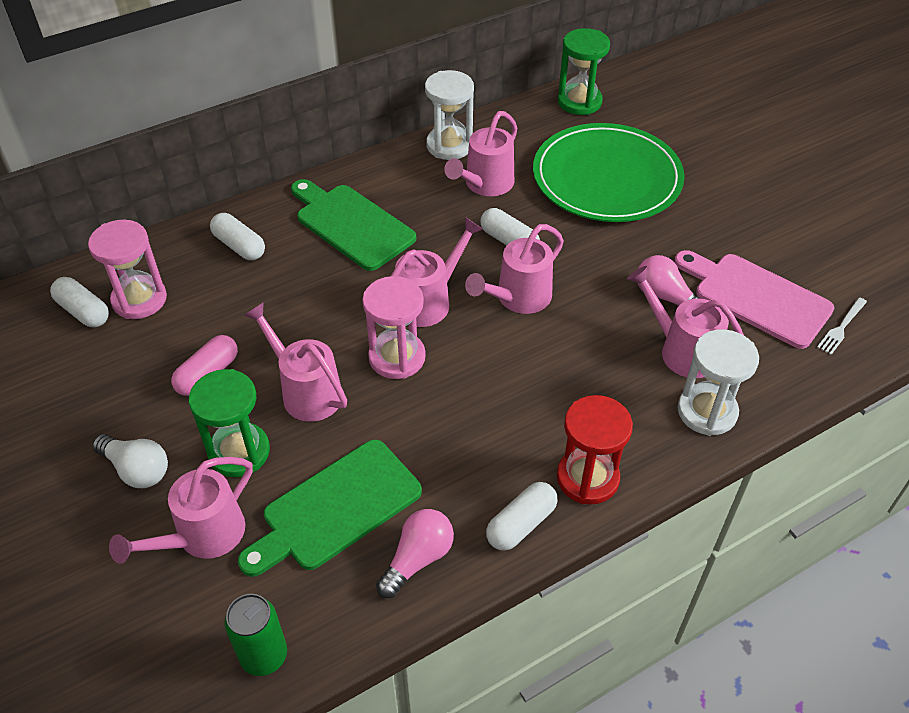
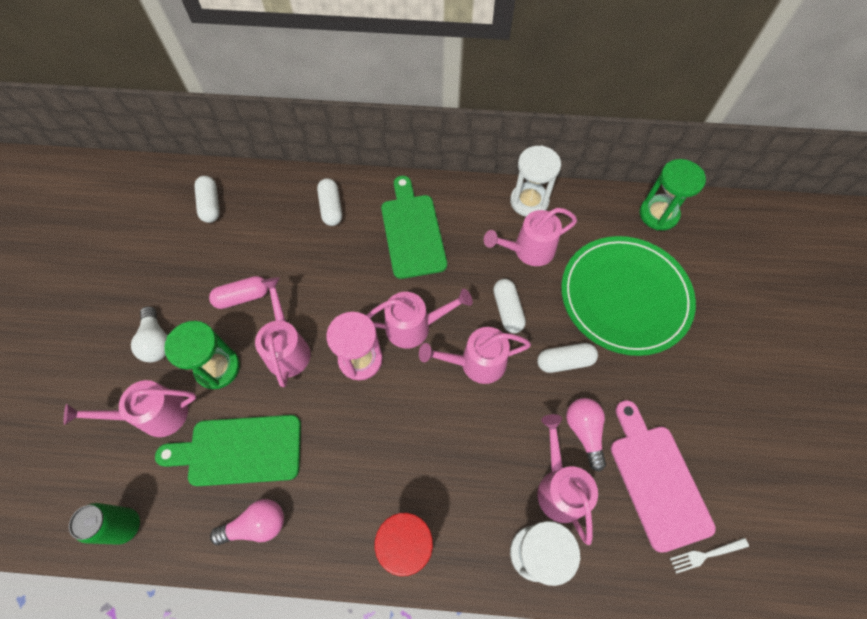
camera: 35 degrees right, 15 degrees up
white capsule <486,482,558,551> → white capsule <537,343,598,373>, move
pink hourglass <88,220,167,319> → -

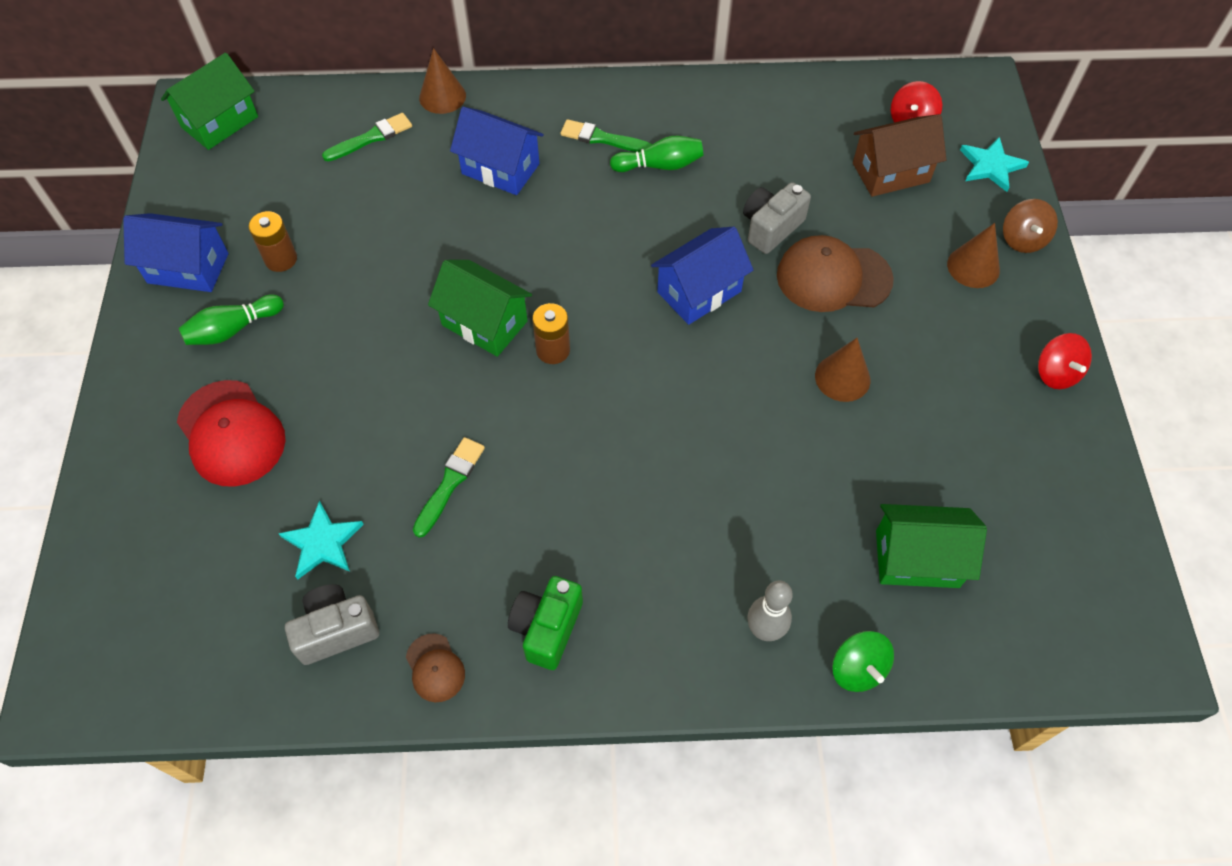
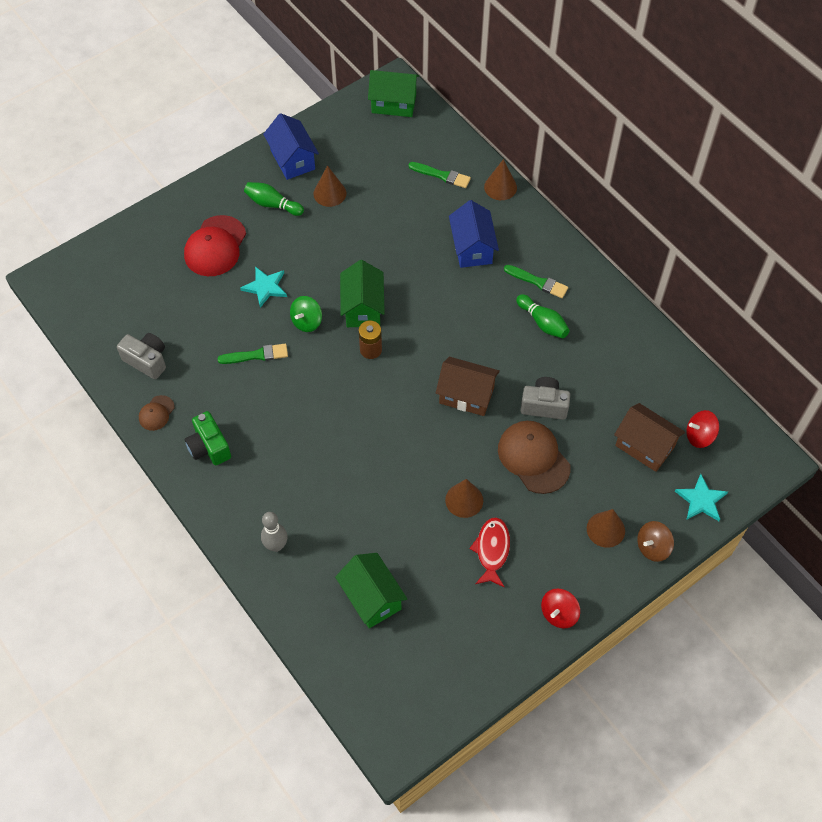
camera: 55 degrees right, 0 degrees up
green camera <508,576,583,670> → green camera <185,411,231,465>, 105 degrees counterclockwise
turquoise star <278,500,364,580> → turquoise star <240,266,287,308>, move
green spinning top <832,631,894,692> → green spinning top <290,296,322,332>, move
brown battery <249,211,297,272> → brown cone <313,165,346,207>
blue house <651,227,753,325> → brown house <436,357,500,416>
- → red fish <469,517,510,587>
green brush <560,119,652,152> → green brush <504,265,568,298>, 135 degrees clockwise

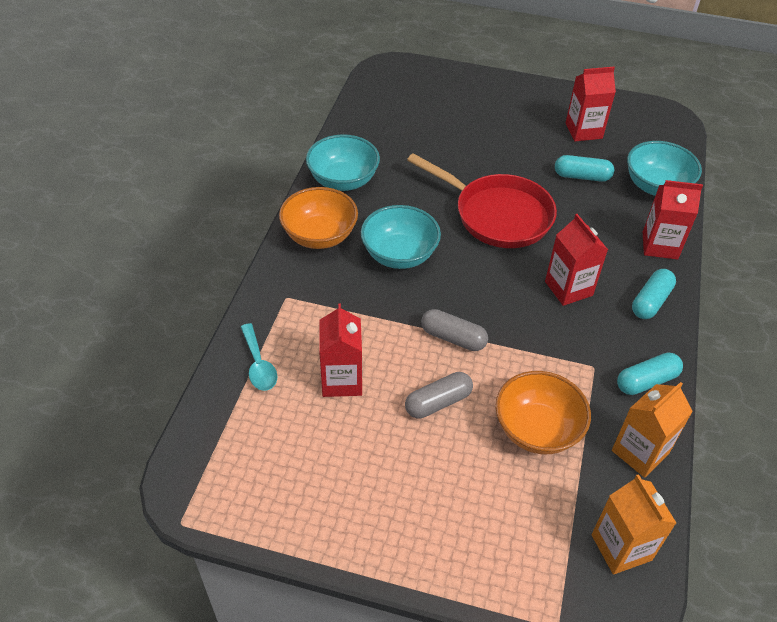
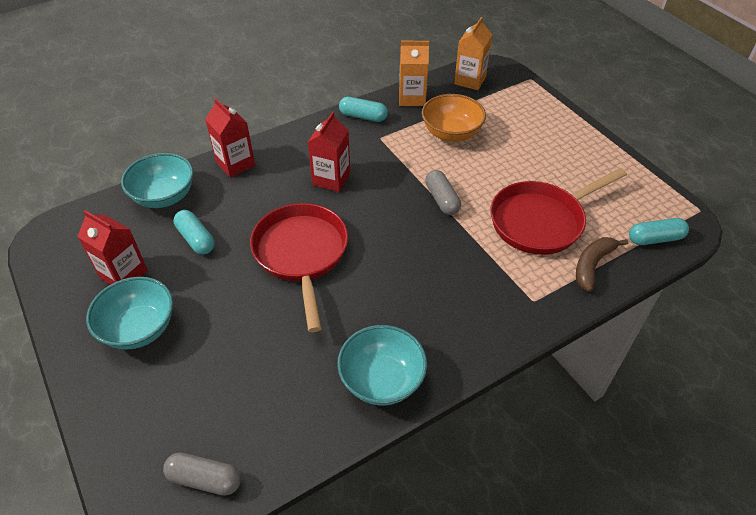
camera: 135 degrees left, 0 degrees up
turquoise bowl <361,205,441,269> → turquoise bowl <86,277,173,349>, move
grey capsule <405,372,473,419> → grey capsule <163,452,241,496>, move
red carton <319,303,362,397> → red pan <490,168,627,255>
turquoise spoon <241,323,277,391> → brown banana <576,237,628,292>
turquoise capsule <632,269,676,319> → turquoise capsule <629,218,689,245>, move
orange bowl <279,187,358,249> → -

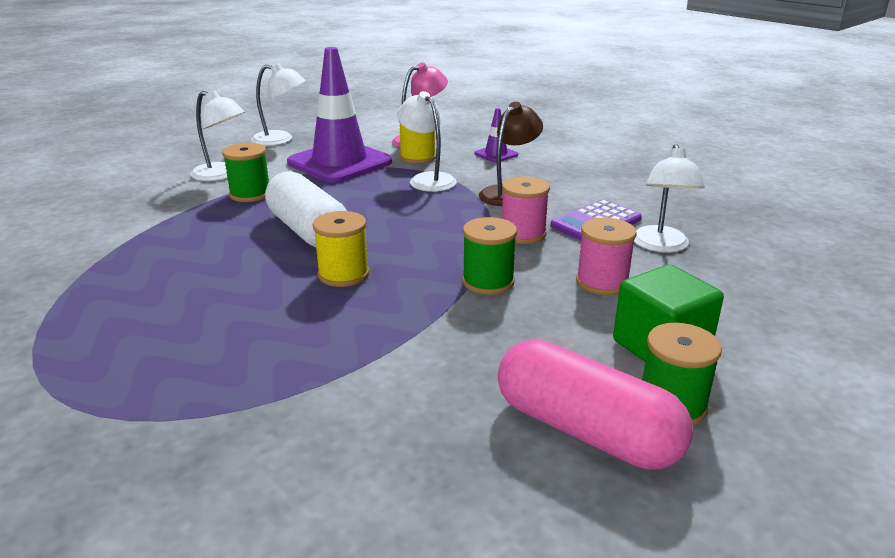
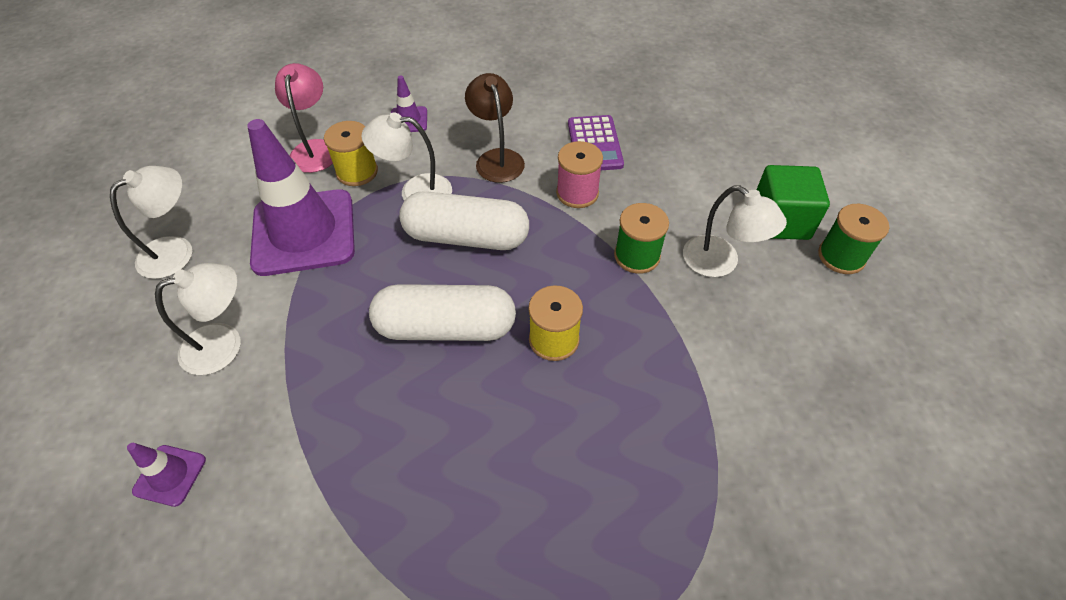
camera: 55 degrees left, 25 degrees up
- → purple traffic cone <127,443,206,507>
- → white capsule <399,191,529,250>
white lamp <634,144,705,252> → white lamp <683,185,787,277>, move
green spool <222,143,269,202> → -
pink capsule <498,340,693,470> → -
pink spool <576,218,637,295> → -

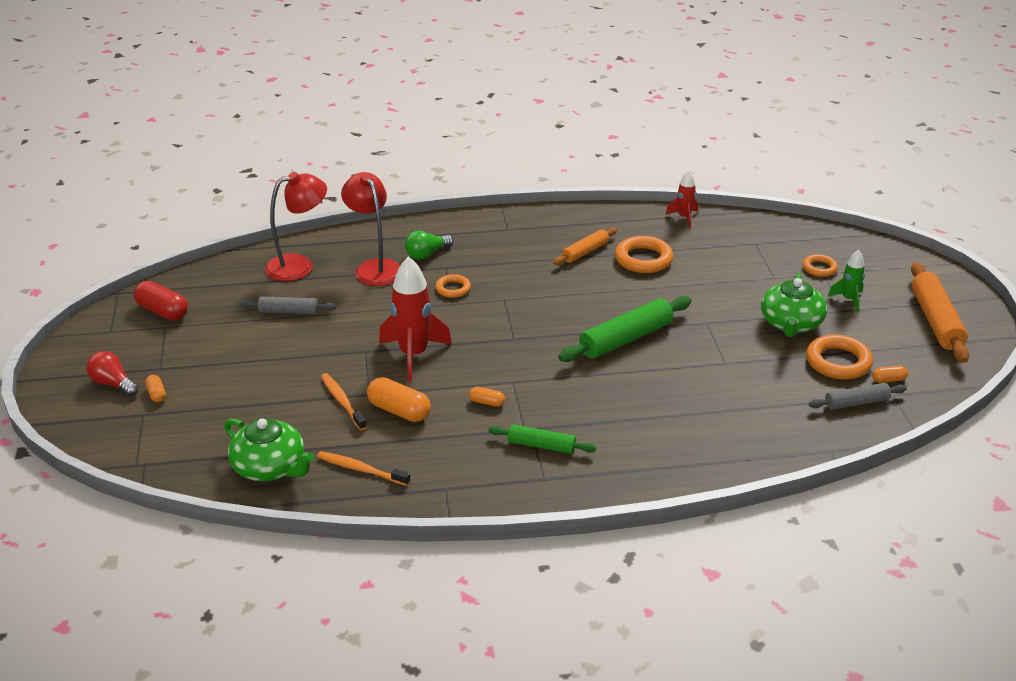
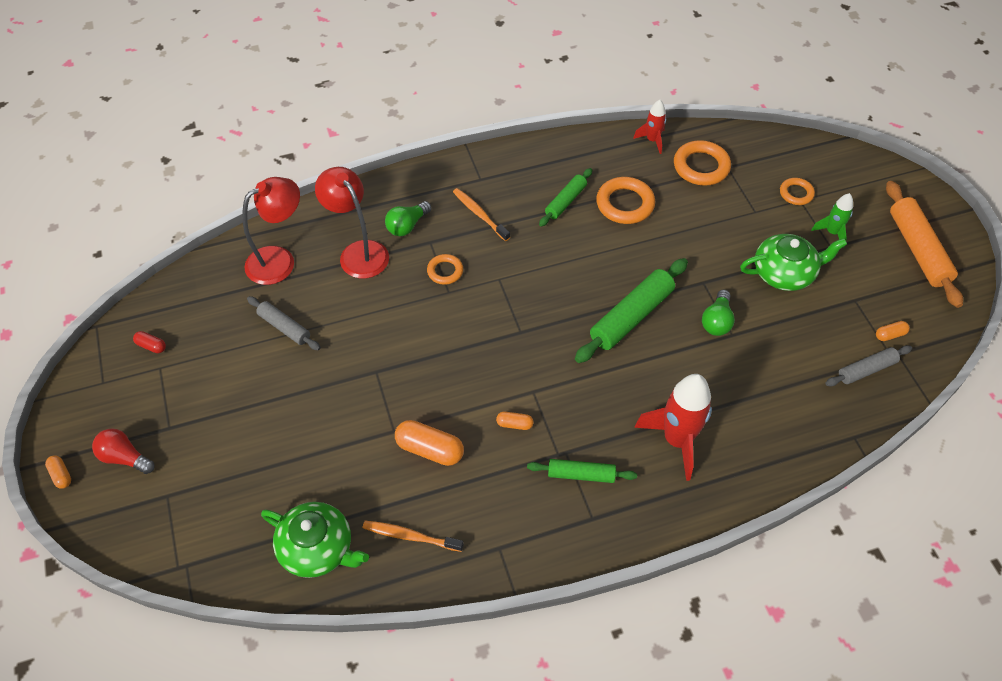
camera: 10 degrees left, 20 degrees up
orange capsule <145,375,166,402> → orange capsule <45,455,71,489>, move
red capsule <134,281,188,321> → red capsule <133,331,166,353>, x0.52
grey rolling pin <240,296,336,314> → grey rolling pin <247,296,321,350>, 45 degrees clockwise
orange toothbrush <321,373,367,430> → orange toothbrush <453,188,510,241>, move
orange rolling pin <553,228,617,265> → green rolling pin <539,168,592,226>
red rocket <379,256,452,381> → red rocket <634,374,712,481>, move
orange ring <806,334,873,380> → orange ring <674,140,731,186>, move
- → green light bulb <702,290,735,336>
green teapot <761,273,827,337> → green teapot <740,234,847,291>, 105 degrees counterclockwise

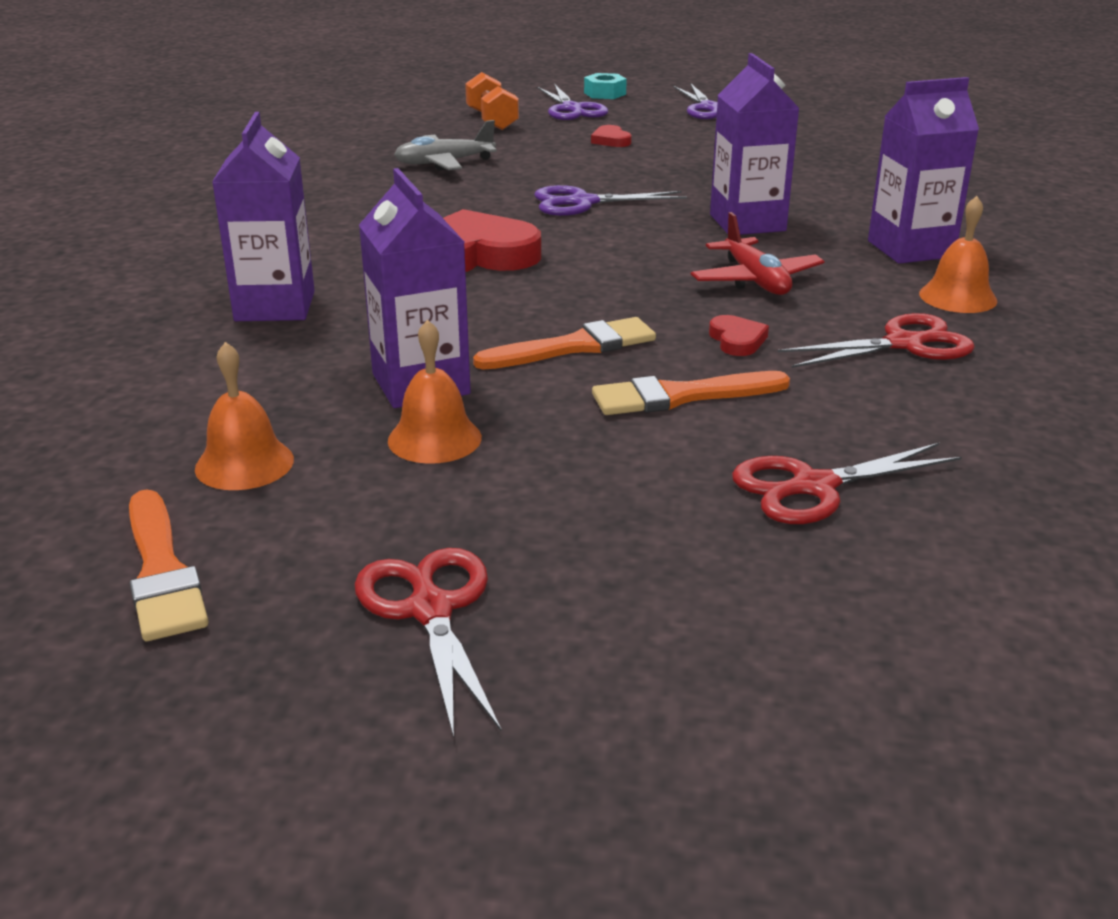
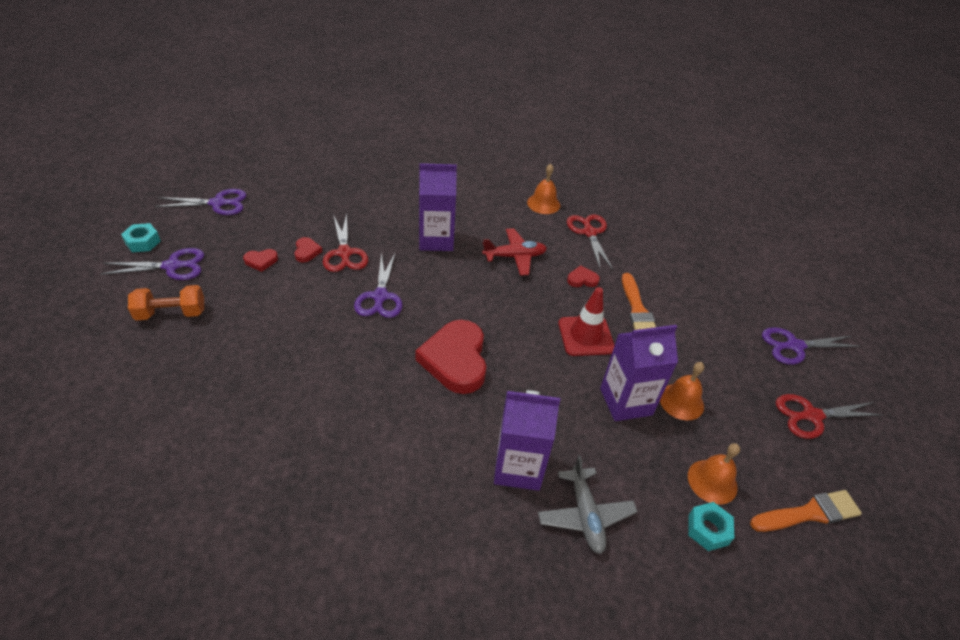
camera: 85 degrees left, 15 degrees up
- → red heart <294,237,323,263>
red scissors <732,443,962,524> → red scissors <323,213,368,272>, move
grey plane <394,120,497,171> → grey plane <538,456,637,554>, move
orange brush <473,317,656,369> → red traffic cone <558,287,615,356>
- → turquoise nut <688,502,734,551>
- → purple scissors <762,327,860,365>
purple carton <868,77,979,264> → -

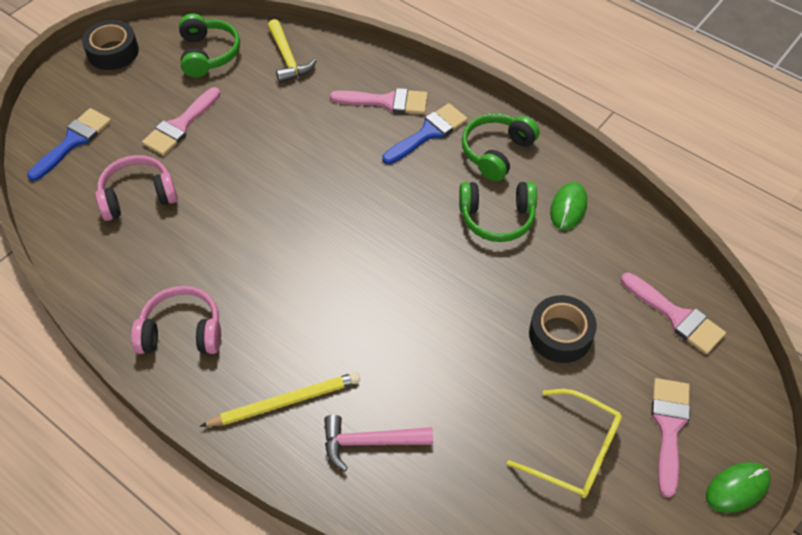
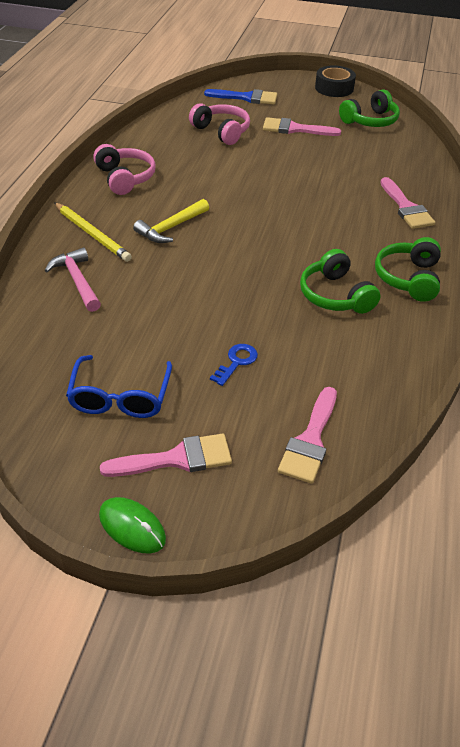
camera: 65 degrees right, 10 degrees down
yellow glasses <507,389,622,498> → blue glasses <66,355,172,418>
yellow hammer <268,19,317,83> → yellow hammer <133,199,209,243>, move
black tape <529,295,597,363> → blue key <210,344,258,386>
green headphones <462,114,540,181> → green headphones <375,237,441,302>, 90 degrees counterclockwise
blue brush <382,103,468,164> → -
green mouse <550,182,587,230> → -

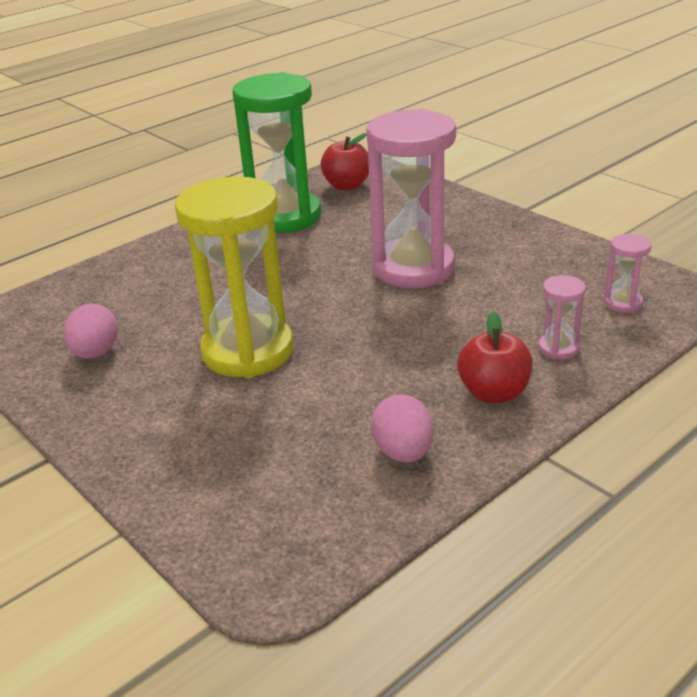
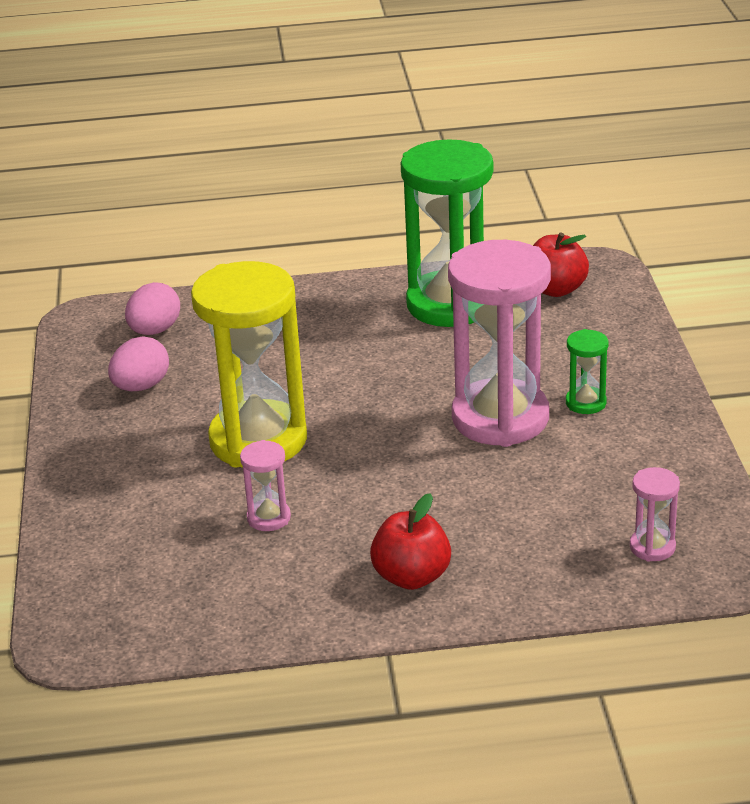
camera: 35 degrees right, 0 degrees up
pink egg <371,394,433,463> → pink egg <125,282,180,335>, move
pink hourglass <539,275,586,360> → pink hourglass <240,440,291,531>, move
- → green hourglass <566,329,608,414>

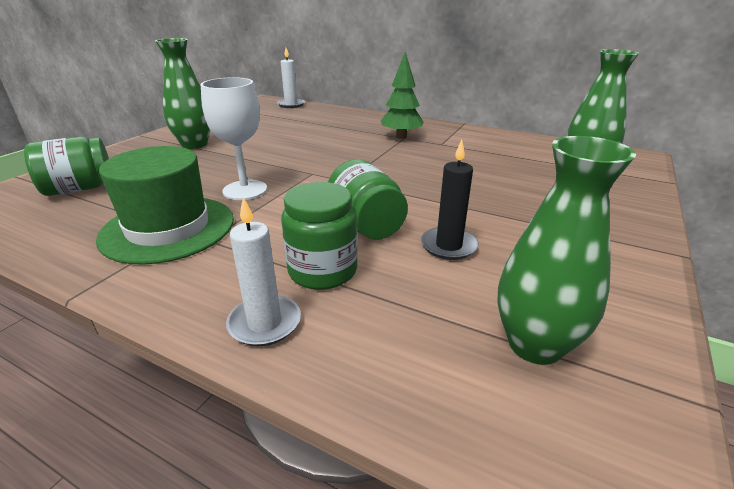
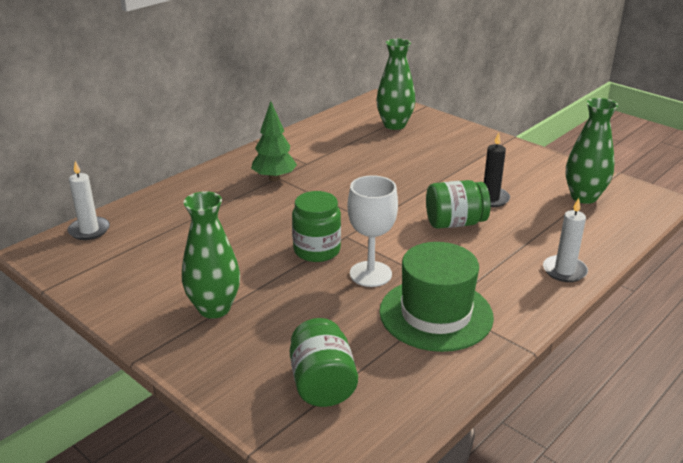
camera: 75 degrees left, 0 degrees up
green jar <281,182,358,290> → green jar <292,191,341,262>, move

